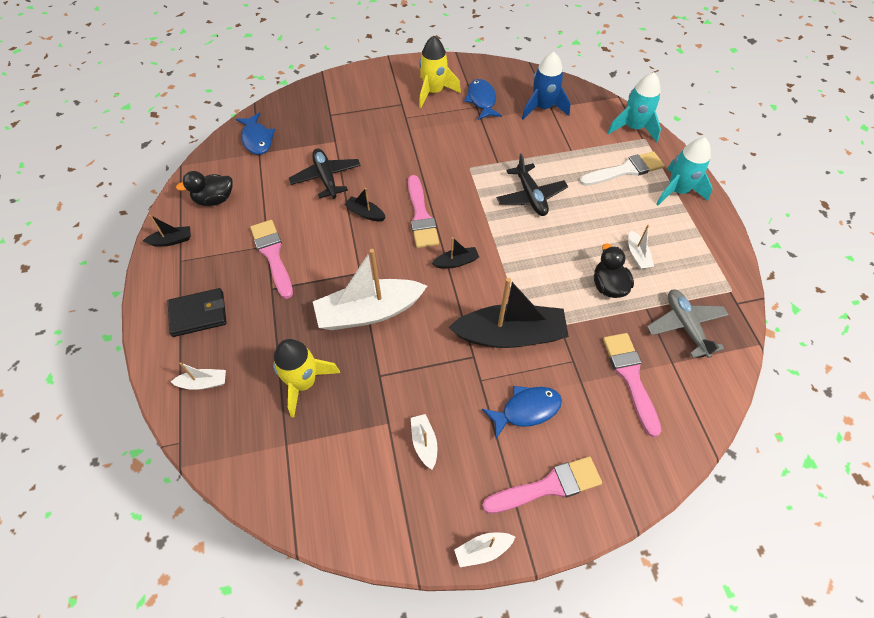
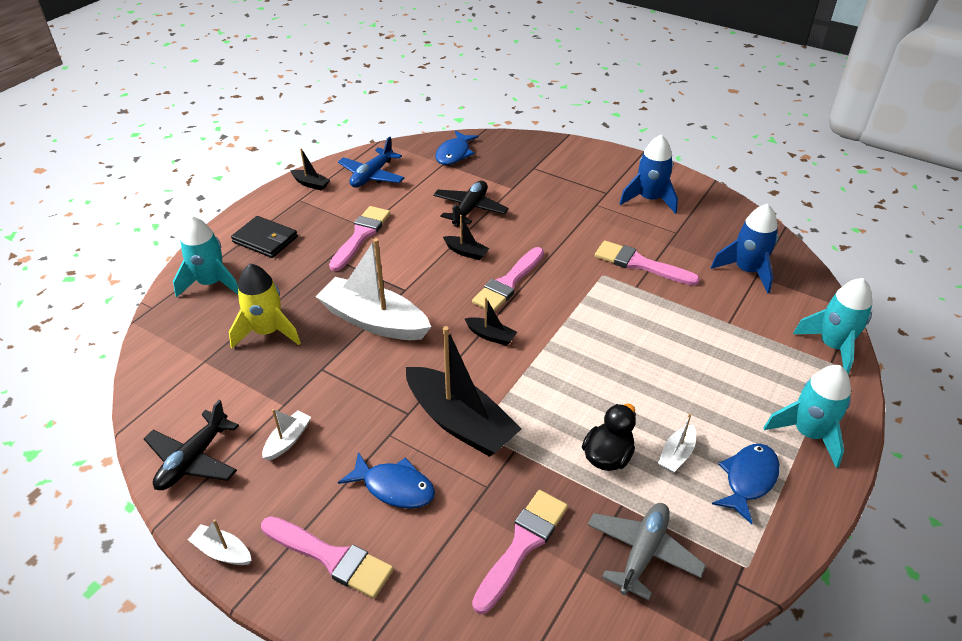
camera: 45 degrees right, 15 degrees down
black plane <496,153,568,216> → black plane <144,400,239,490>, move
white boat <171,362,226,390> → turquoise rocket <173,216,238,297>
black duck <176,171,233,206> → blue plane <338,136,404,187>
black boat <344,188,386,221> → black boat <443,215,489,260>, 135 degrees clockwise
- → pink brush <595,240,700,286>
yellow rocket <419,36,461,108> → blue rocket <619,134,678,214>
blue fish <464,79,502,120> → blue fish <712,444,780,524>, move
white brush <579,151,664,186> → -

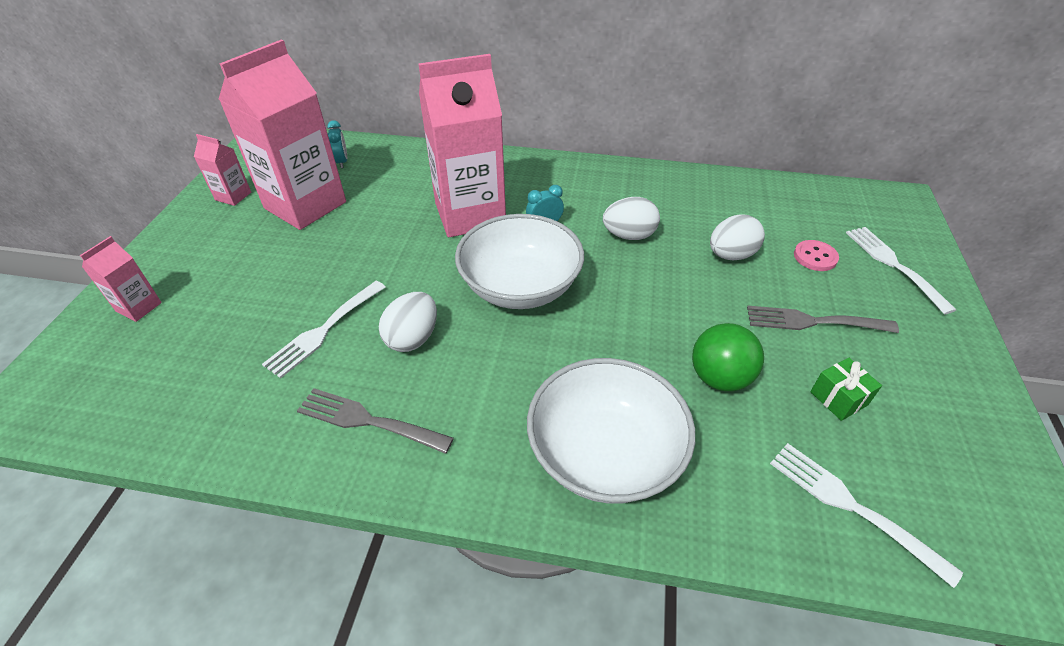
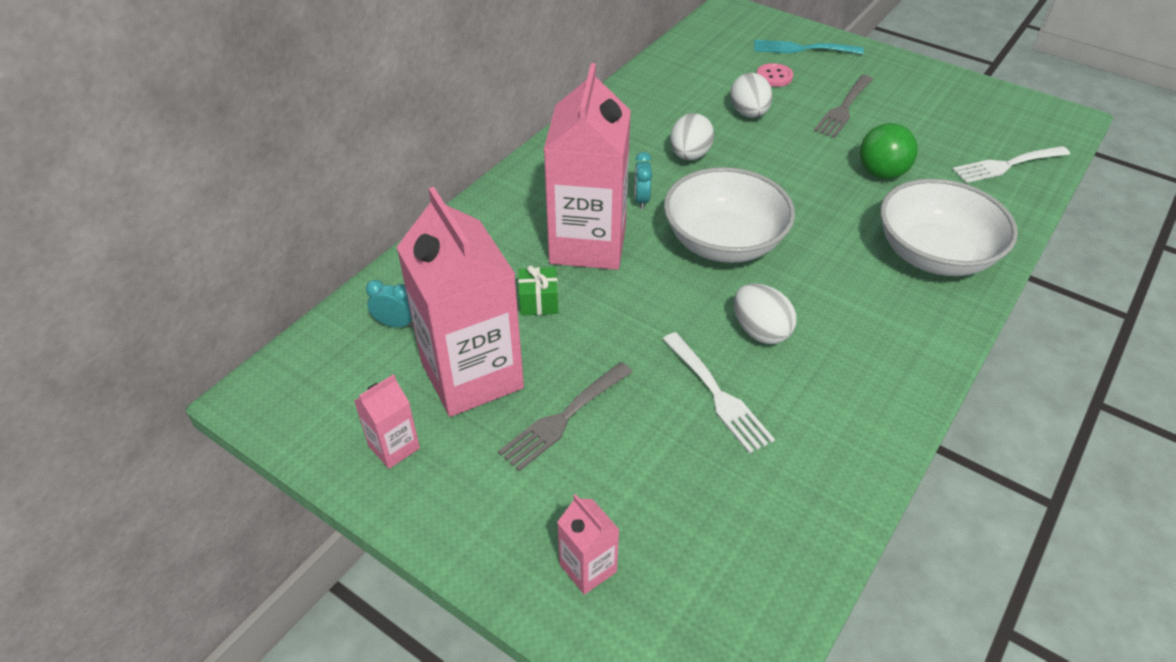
camera: 65 degrees left, 0 degrees up
grey fork <297,388,454,454> → grey fork <498,362,633,471>, move
green gift <810,358,882,421> → green gift <518,265,558,316>, move
white fork <846,227,956,315> → turquoise fork <754,40,864,54>

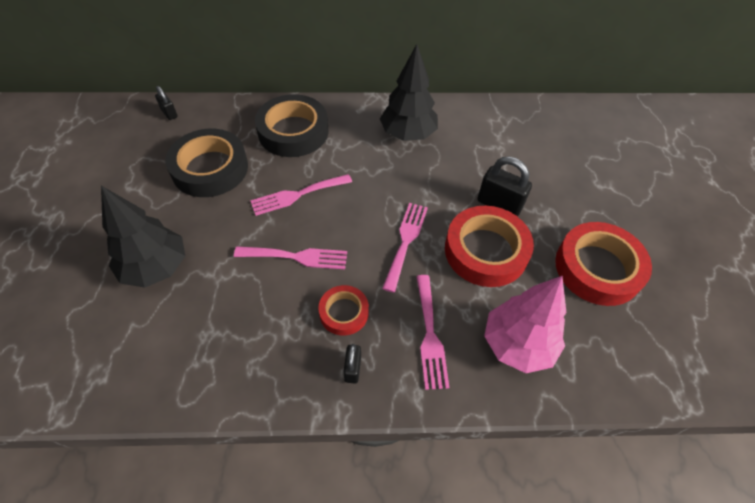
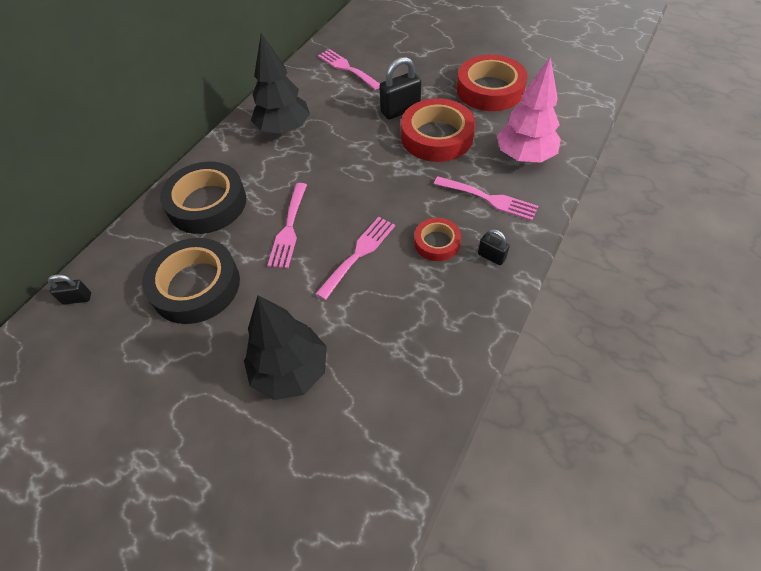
camera: 55 degrees left, 0 degrees up
pink fork <382,203,428,293> → pink fork <318,49,380,90>, move

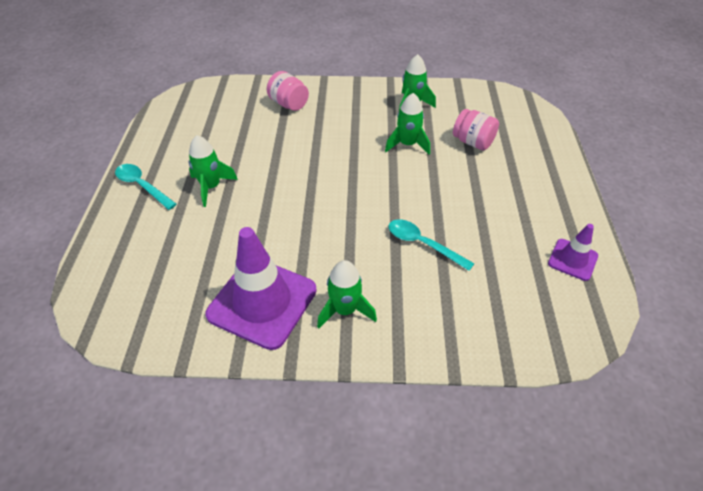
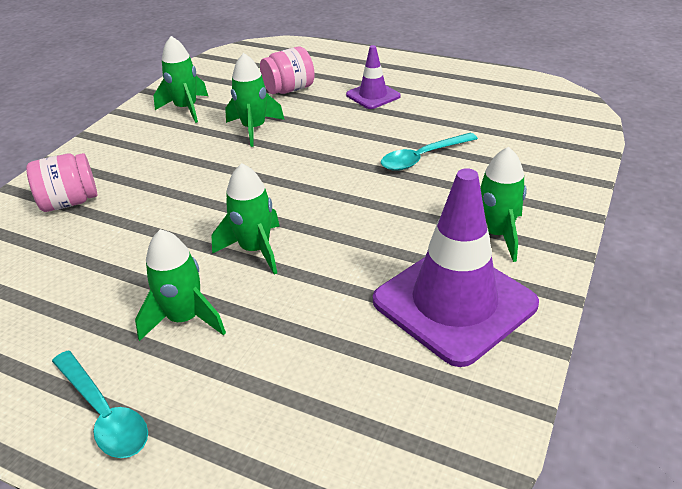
camera: 65 degrees left, 10 degrees down
turquoise spoon <115,164,177,210> → turquoise spoon <52,351,148,458>, 105 degrees counterclockwise
- → green rocket <212,163,280,274>
purple traffic cone <548,224,598,281> → purple traffic cone <346,45,401,109>, move

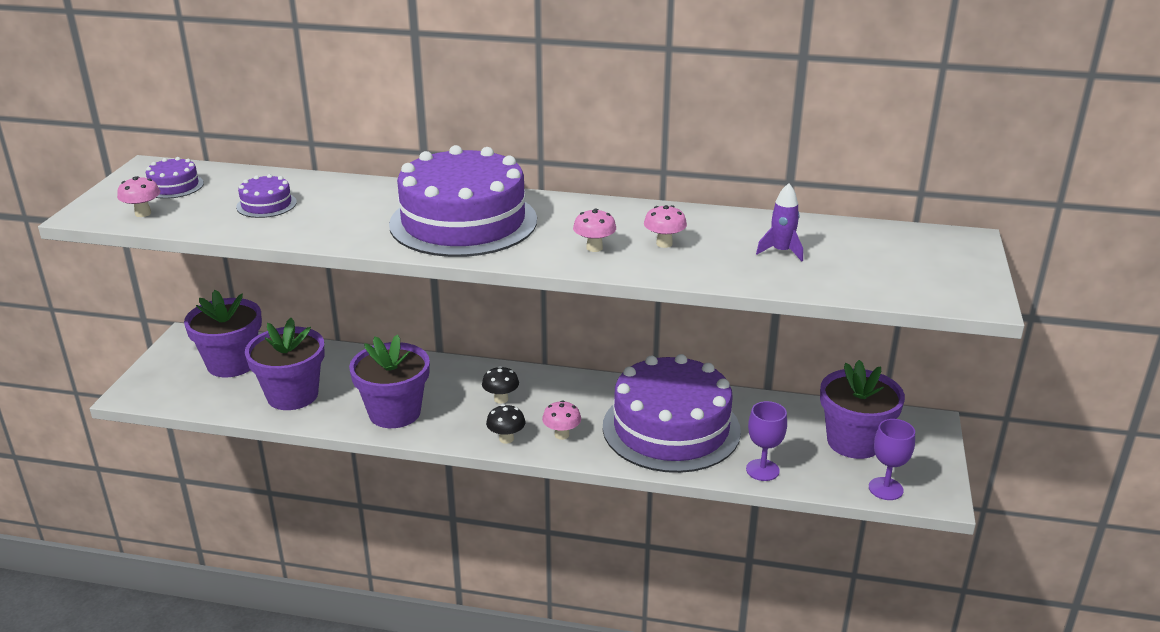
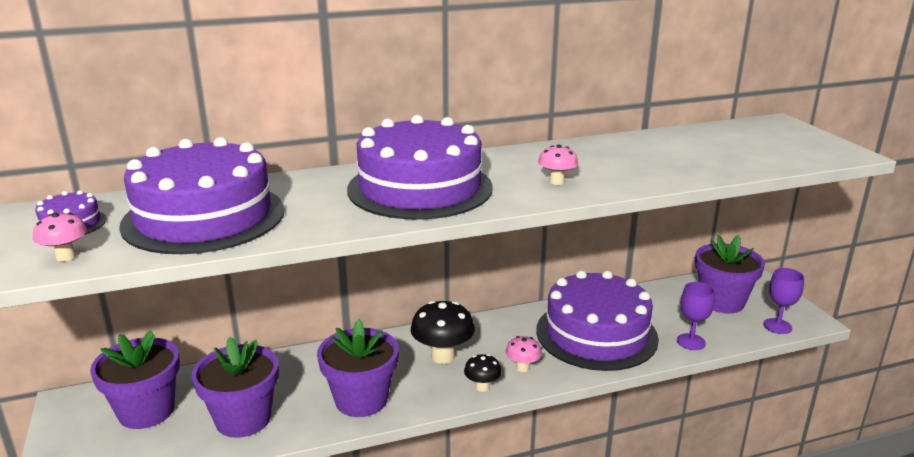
camera: 30 degrees left, 5 degrees down
purple cake <236,174,297,218> → purple cake <119,137,285,254>, x2.44
black mushroom <482,366,519,404> → black mushroom <411,301,475,364>, x1.80
pink mushroom <644,205,687,248> → -
purple rocket <756,183,803,261> → -

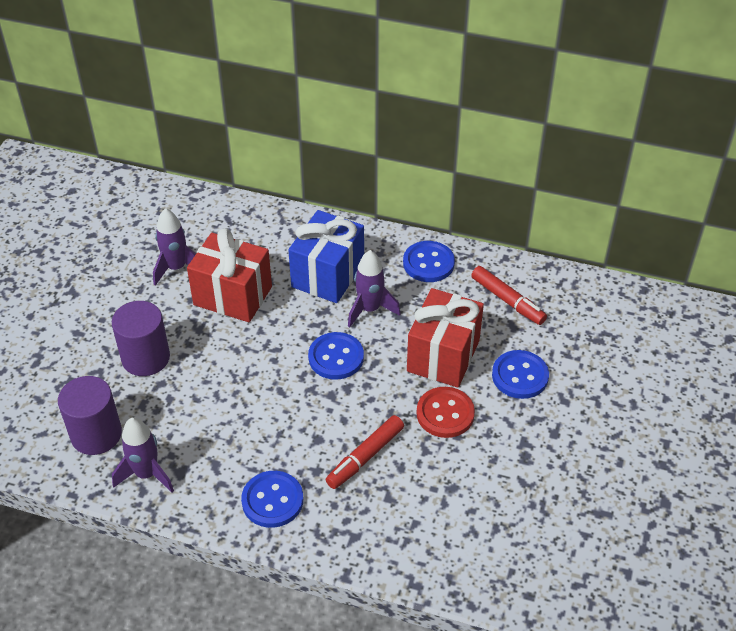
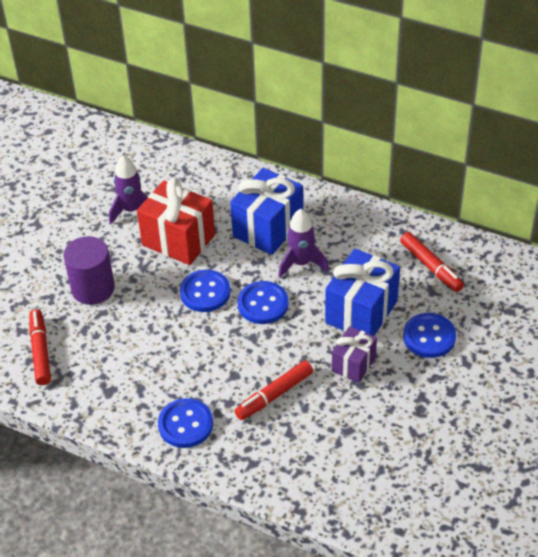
camera: 10 degrees right, 0 degrees up
purple cylinder <58,376,122,455> → red marker <29,309,51,385>
blue button <403,241,455,282> → blue button <180,270,230,312>, move
red gift <407,288,484,388> → blue gift <325,248,400,336>
red button <416,387,475,438> → purple gift <332,326,377,383>
purple rocket <112,417,174,493> → -

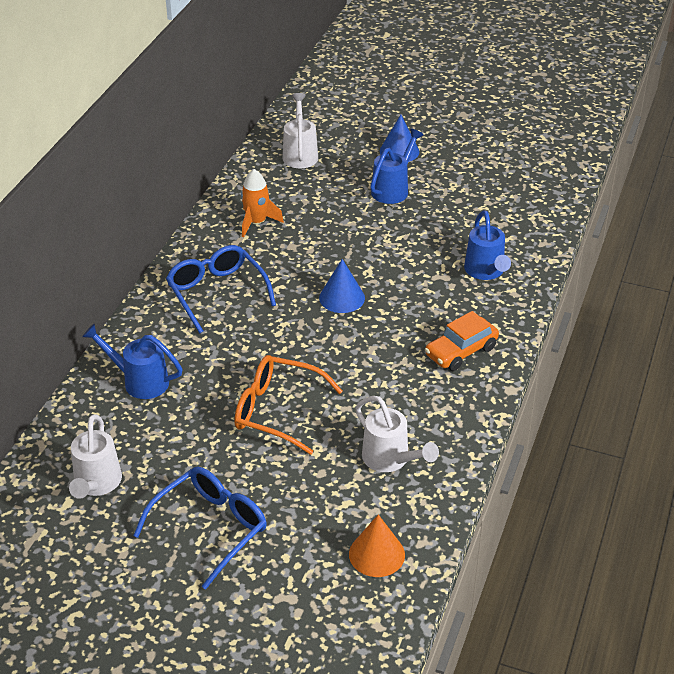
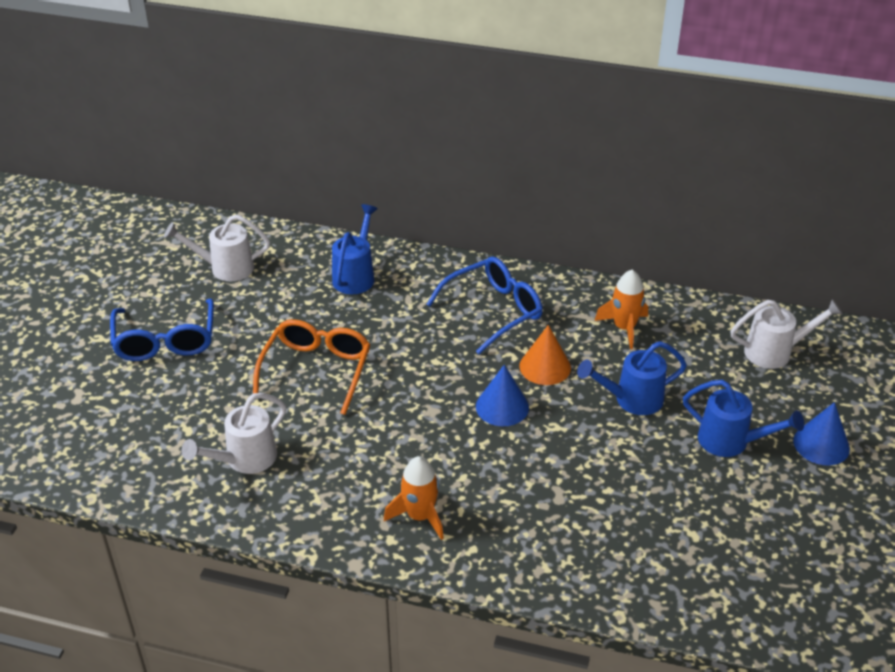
camera: 85 degrees right, 0 degrees up
blue glasses <133,467,267,589> → blue glasses <110,299,214,361>, 45 degrees clockwise
orange car <425,311,499,371> → orange rocket <384,456,444,540>
orange cone <349,514,405,577> → orange cone <519,325,571,385>, move
blue watering can <464,210,511,280> → blue watering can <577,341,687,415>, move

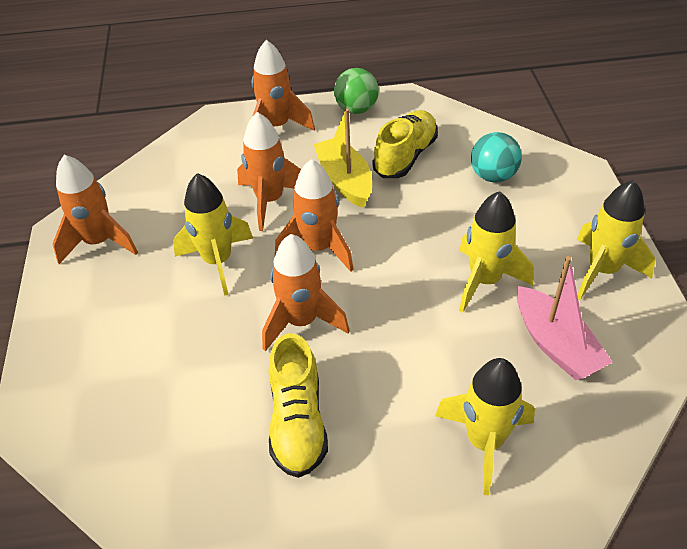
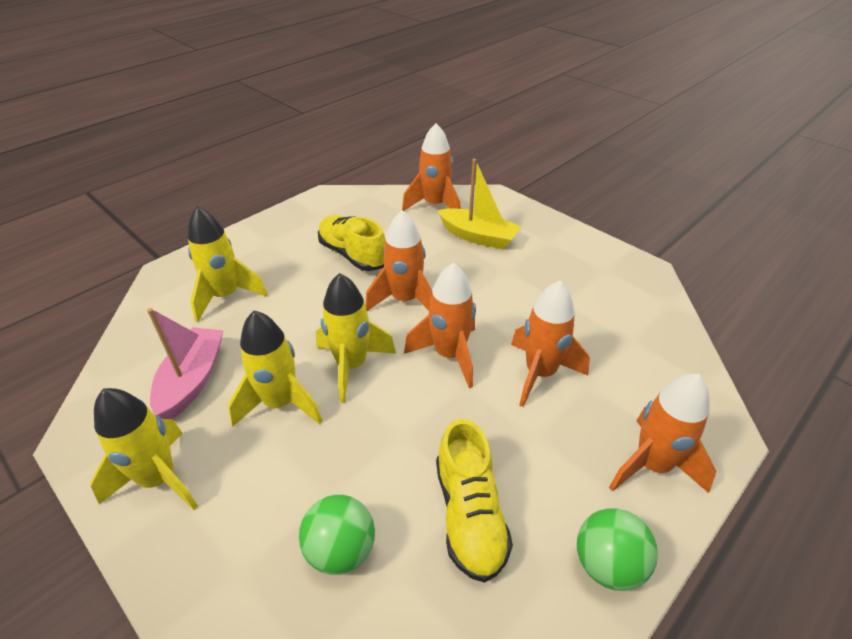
camera: 140 degrees right, 5 degrees down
pink boat <517,256,613,380> → pink boat <147,308,223,419>, 75 degrees clockwise
turquoise ball <471,132,522,183> → green ball <299,495,375,575>
yellow rocket <173,173,253,296> → yellow rocket <316,273,396,403>, move
orange rocket <53,155,138,264> → orange rocket <402,123,461,211>, move
yellow boat <314,108,372,208> → yellow boat <437,159,521,250>, move

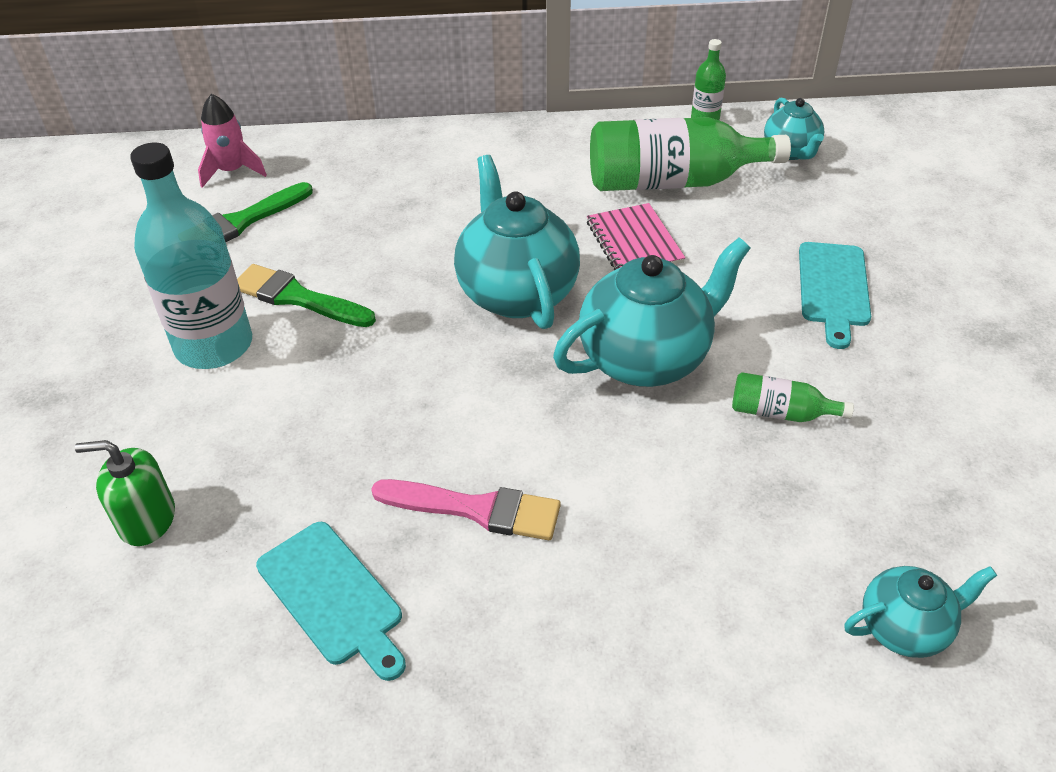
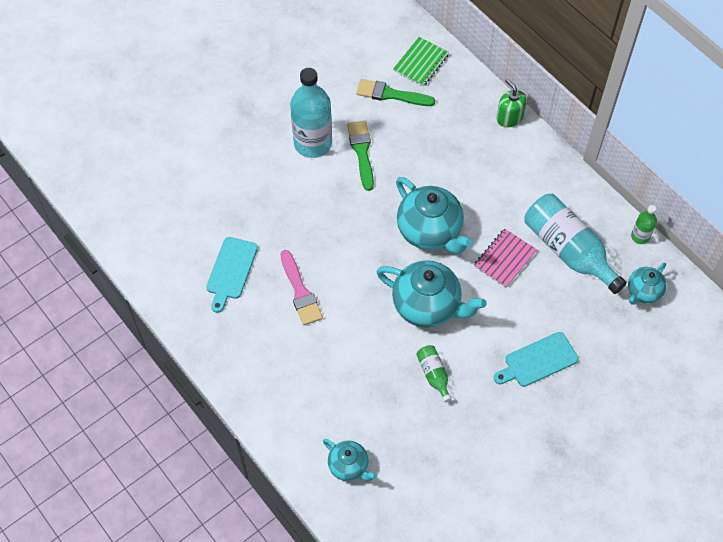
camera: 55 degrees right, 15 degrees up
pink rocket <198,94,267,188> → green notebook <393,37,449,86>
turquoise teapot <454,155,580,329> → turquoise teapot <396,177,472,254>, 105 degrees clockwise
green soap dispenser <75,440,175,546> → green soap dispenser <497,79,527,127>, move
green bottle <590,117,791,191> → turquoise bottle <524,194,627,294>

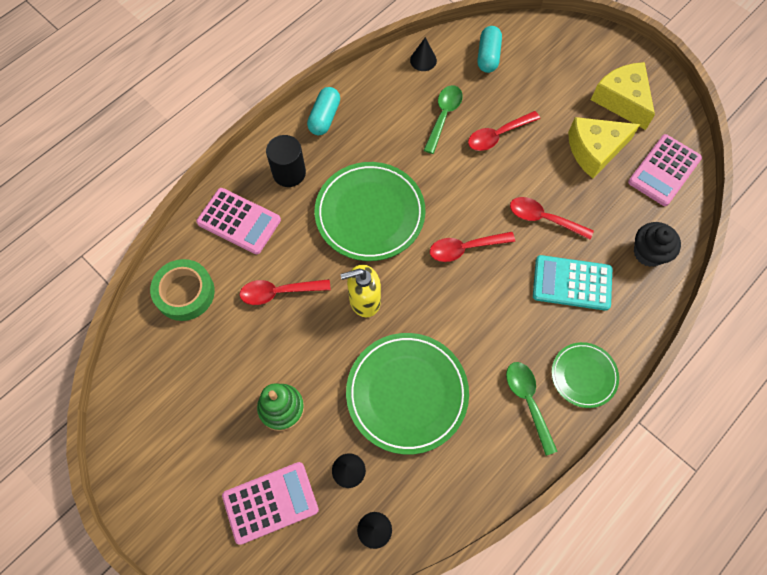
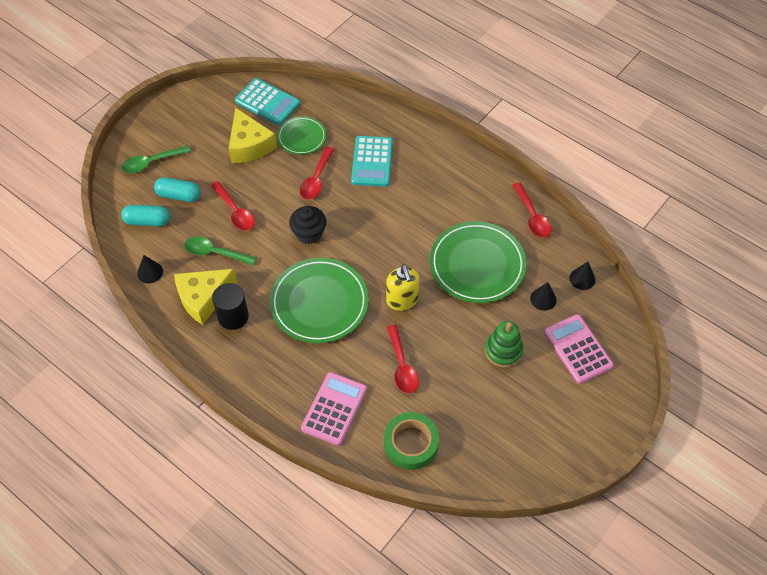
camera: 95 degrees left, 10 degrees down
green spoon <506,362,557,456> → green spoon <121,146,191,173>, move
turquoise capsule <307,87,340,135> → turquoise capsule <154,177,201,202>, move
yellow cheese <591,62,655,130> → yellow cheese <174,269,237,325>, move
black cylinder <266,135,306,187> → black cylinder <212,283,249,330>, move
pink calculator <628,134,702,206> → turquoise calculator <235,78,300,125>
green plate <552,342,619,408> → green plate <277,116,326,155>, move
black cupcake <634,222,681,267> → black cupcake <289,206,327,244>, move
red spoon <430,232,515,262> → red spoon <512,182,551,238>, move

